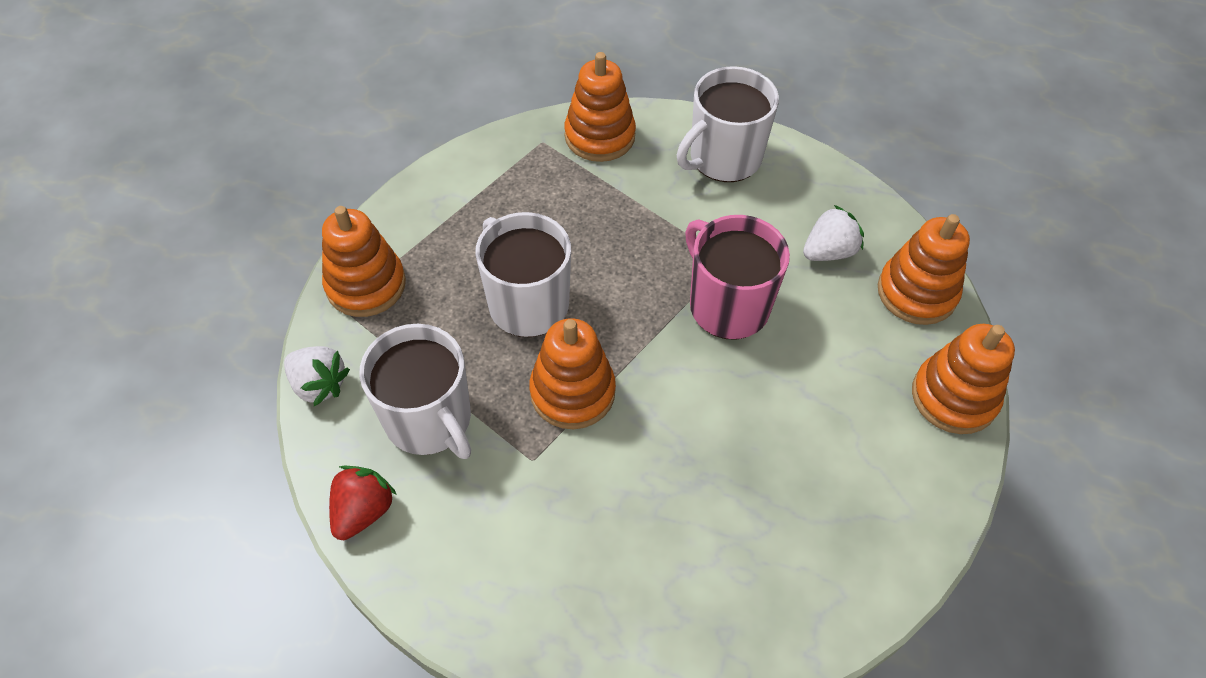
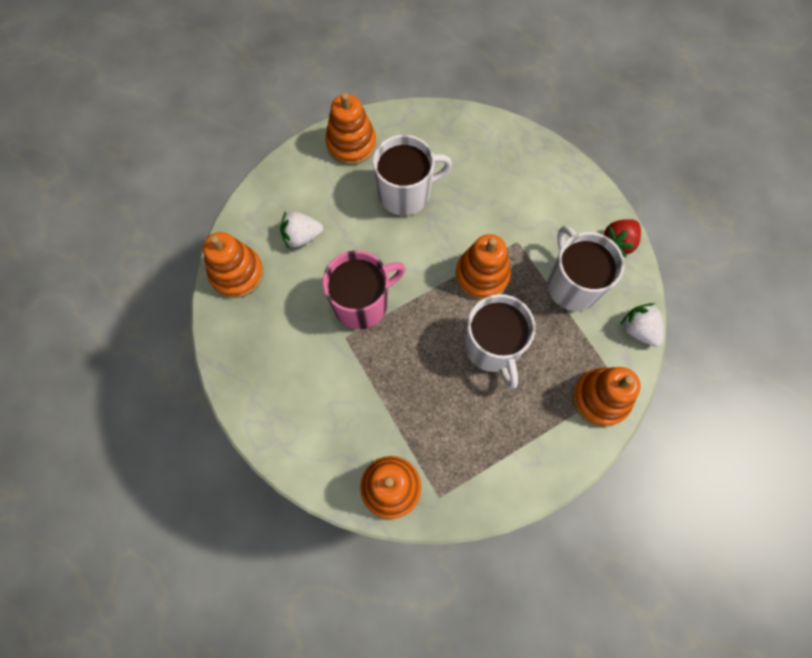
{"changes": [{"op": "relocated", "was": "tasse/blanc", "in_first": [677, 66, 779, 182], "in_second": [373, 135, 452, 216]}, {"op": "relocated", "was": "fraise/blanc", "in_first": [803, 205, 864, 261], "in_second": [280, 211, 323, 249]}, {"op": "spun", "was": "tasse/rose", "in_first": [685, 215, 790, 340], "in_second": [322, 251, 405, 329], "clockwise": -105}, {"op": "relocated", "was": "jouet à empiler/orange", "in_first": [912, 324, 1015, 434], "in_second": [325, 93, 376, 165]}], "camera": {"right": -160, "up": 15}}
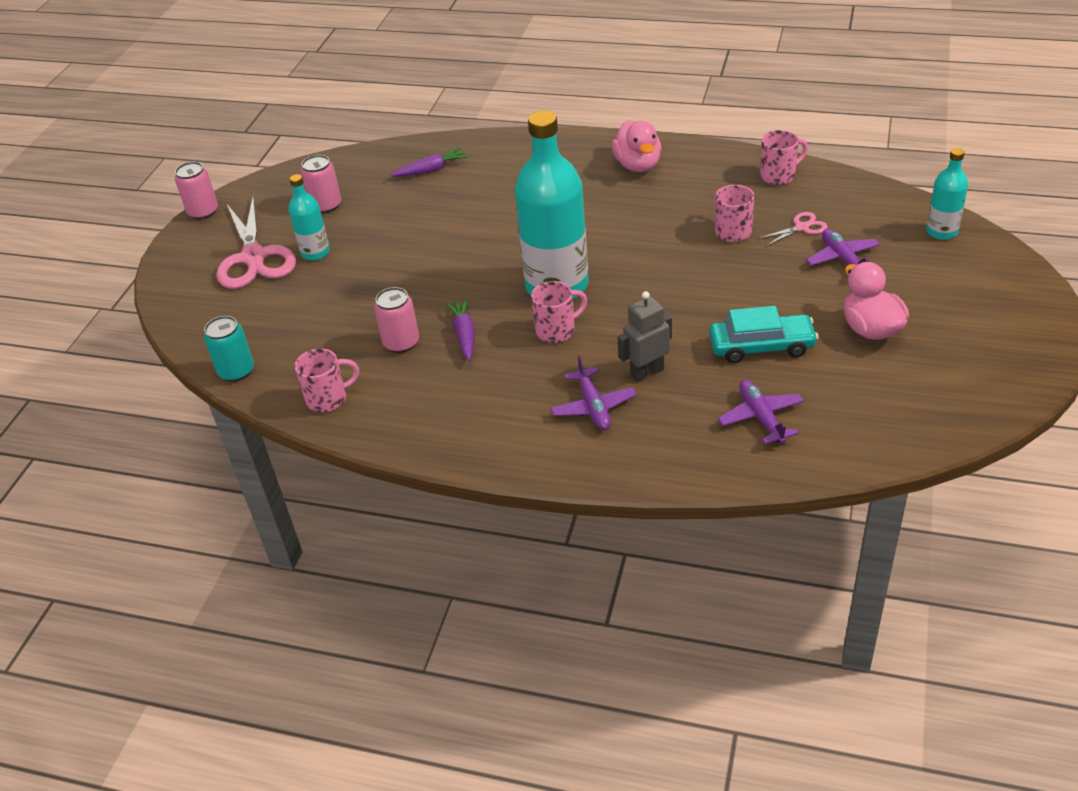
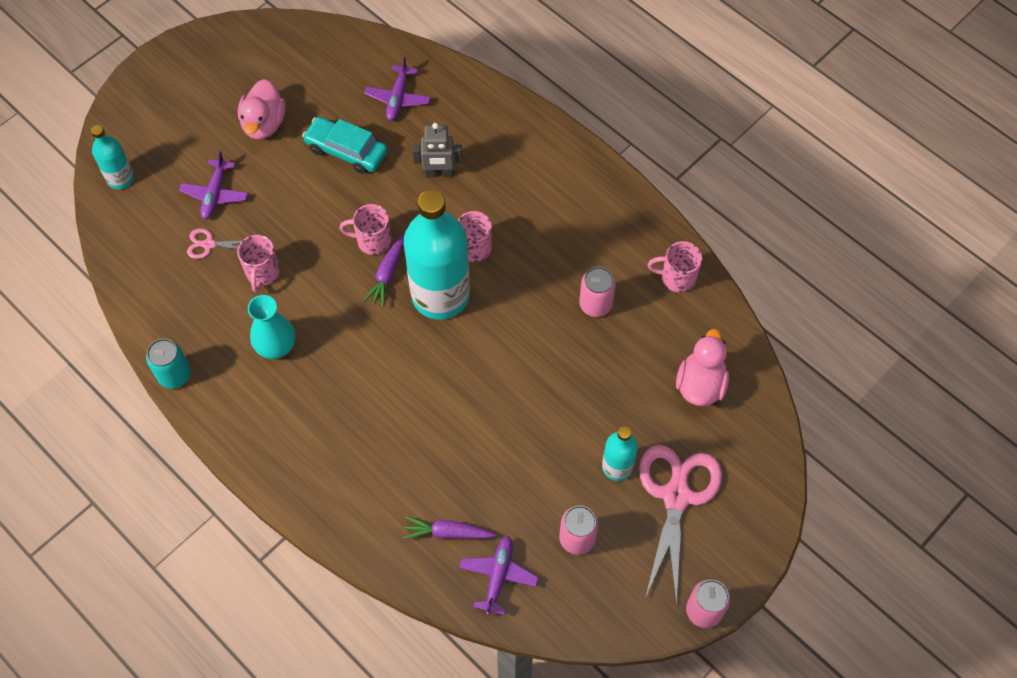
{"changes": [{"op": "relocated", "was": "canard/rose", "in_first": [612, 120, 661, 172], "in_second": [676, 329, 729, 407]}, {"op": "relocated", "was": "tasse/rose", "in_first": [760, 130, 808, 185], "in_second": [340, 204, 392, 255]}, {"op": "relocated", "was": "carotte/violet", "in_first": [445, 298, 474, 361], "in_second": [363, 235, 404, 307]}, {"op": "relocated", "was": "canette/turquoise", "in_first": [204, 316, 254, 382], "in_second": [146, 339, 191, 389]}, {"op": "relocated", "was": "avion/violet", "in_first": [550, 355, 637, 430], "in_second": [459, 536, 539, 615]}, {"op": "appeared", "now": "vase/turquoise", "in_second": [248, 295, 295, 359]}], "camera": {"right": -155, "up": 20}}
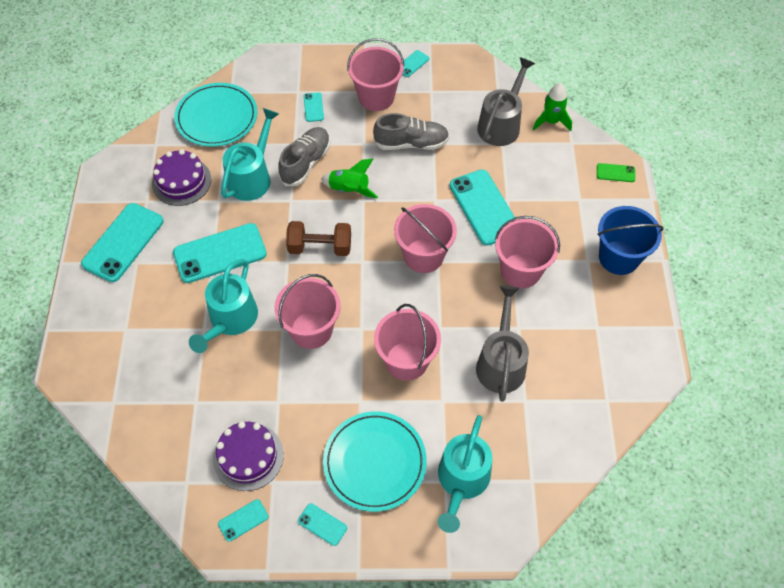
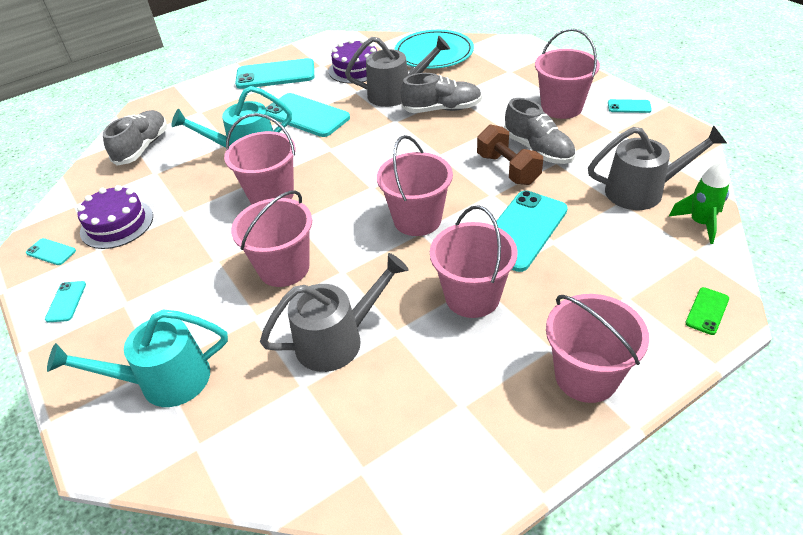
{"changes": [{"op": "missing", "was": "téléphone/turquoise", "in_first": [304, 92, 324, 122]}, {"op": "colour", "was": "arrosoir/turquoise", "now": "arrosoir/gris", "in_first": [221, 108, 279, 201], "in_second": [345, 35, 450, 107]}, {"op": "missing", "was": "fusée/vert", "in_first": [321, 159, 378, 198]}, {"op": "spun", "was": "téléphone/vert", "in_first": [597, 163, 635, 182], "in_second": [685, 287, 729, 335], "clockwise": 60}, {"op": "colour", "was": "seau/bleu", "now": "seau/rose", "in_first": [598, 206, 664, 275], "in_second": [546, 294, 649, 403]}, {"op": "relocated", "was": "haltère/marron", "in_first": [286, 221, 351, 256], "in_second": [477, 124, 543, 185]}, {"op": "missing", "was": "assiette/turquoise", "in_first": [323, 411, 427, 512]}, {"op": "appeared", "now": "chaussure/gris", "in_second": [103, 110, 167, 166]}], "camera": {"right": 60, "up": -15}}
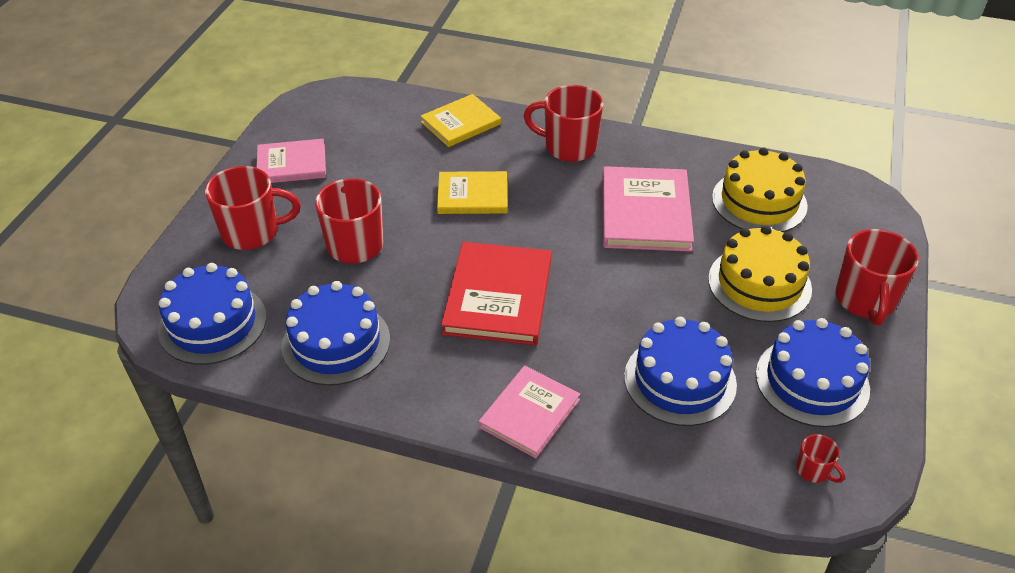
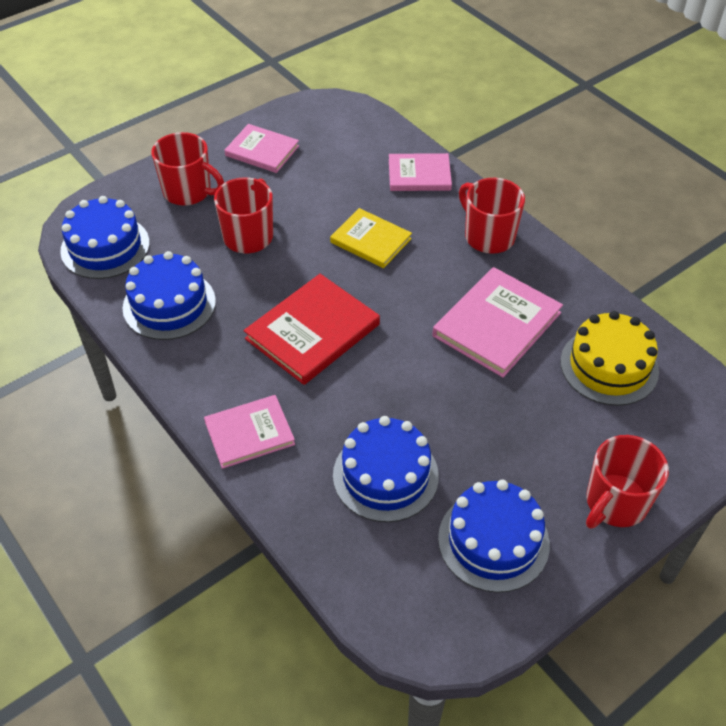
{"changes": [{"op": "colour", "was": "livre/jaune", "now": "livre/rose", "in_first": [421, 94, 501, 147], "in_second": [389, 153, 452, 191]}, {"op": "missing", "was": "gâteau/jaune", "in_first": [708, 225, 812, 322]}, {"op": "missing", "was": "tasse/rouge", "in_first": [796, 434, 845, 483]}], "camera": {"right": 35, "up": 5}}
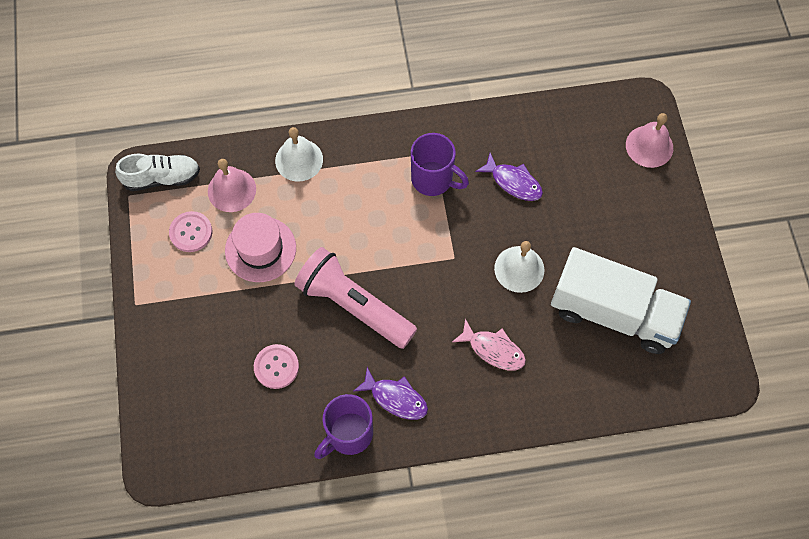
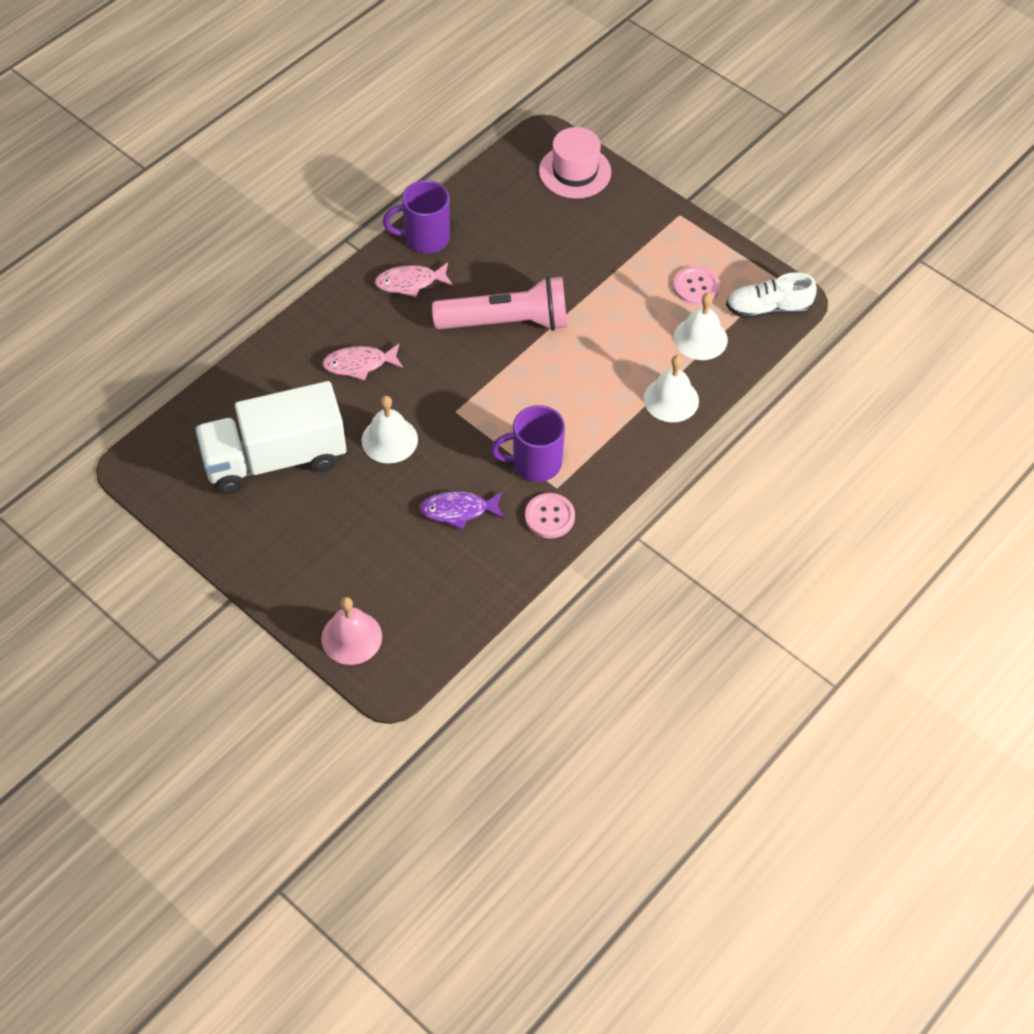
{"changes": [{"op": "spun", "was": "chaussure/blanc", "in_first": [115, 154, 200, 191], "in_second": [726, 272, 817, 319], "clockwise": 45}, {"op": "colour", "was": "cloche/rose", "now": "cloche/blanc", "in_first": [208, 159, 256, 212], "in_second": [674, 293, 728, 360]}, {"op": "relocated", "was": "chapeau/rose", "in_first": [225, 213, 296, 282], "in_second": [539, 127, 611, 199]}, {"op": "relocated", "was": "bouton/rose", "in_first": [254, 344, 299, 389], "in_second": [525, 493, 575, 538]}, {"op": "colour", "was": "poisson/violet", "now": "poisson/rose", "in_first": [353, 367, 428, 420], "in_second": [375, 262, 453, 297]}, {"op": "spun", "was": "tasse/violet", "in_first": [314, 394, 373, 459], "in_second": [383, 180, 450, 254], "clockwise": -105}], "camera": {"right": 140, "up": -10}}
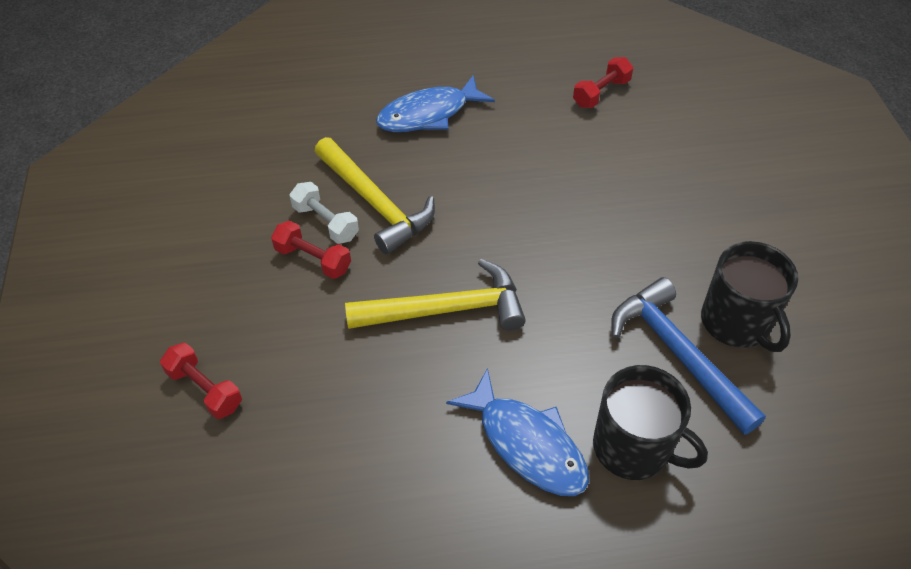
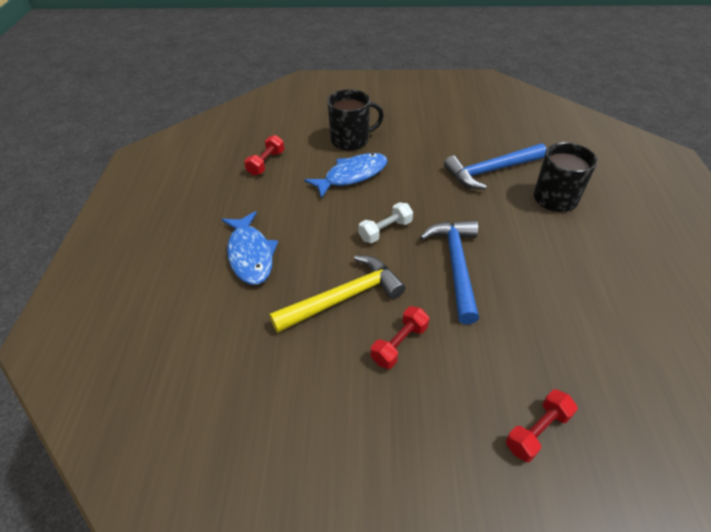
{"changes": [{"op": "spun", "was": "haltère/rouge", "in_first": [573, 57, 633, 108], "in_second": [244, 135, 284, 176], "clockwise": 60}, {"op": "relocated", "was": "haltère/blanc", "in_first": [289, 182, 359, 244], "in_second": [358, 202, 413, 243]}, {"op": "relocated", "was": "tasse/noir", "in_first": [701, 241, 798, 352], "in_second": [327, 89, 384, 151]}, {"op": "colour", "was": "marteau/jaune", "now": "marteau/bleu", "in_first": [345, 259, 526, 331], "in_second": [420, 220, 479, 324]}, {"op": "relocated", "was": "poisson/bleu", "in_first": [446, 368, 589, 496], "in_second": [304, 153, 388, 198]}], "camera": {"right": -80, "up": -5}}
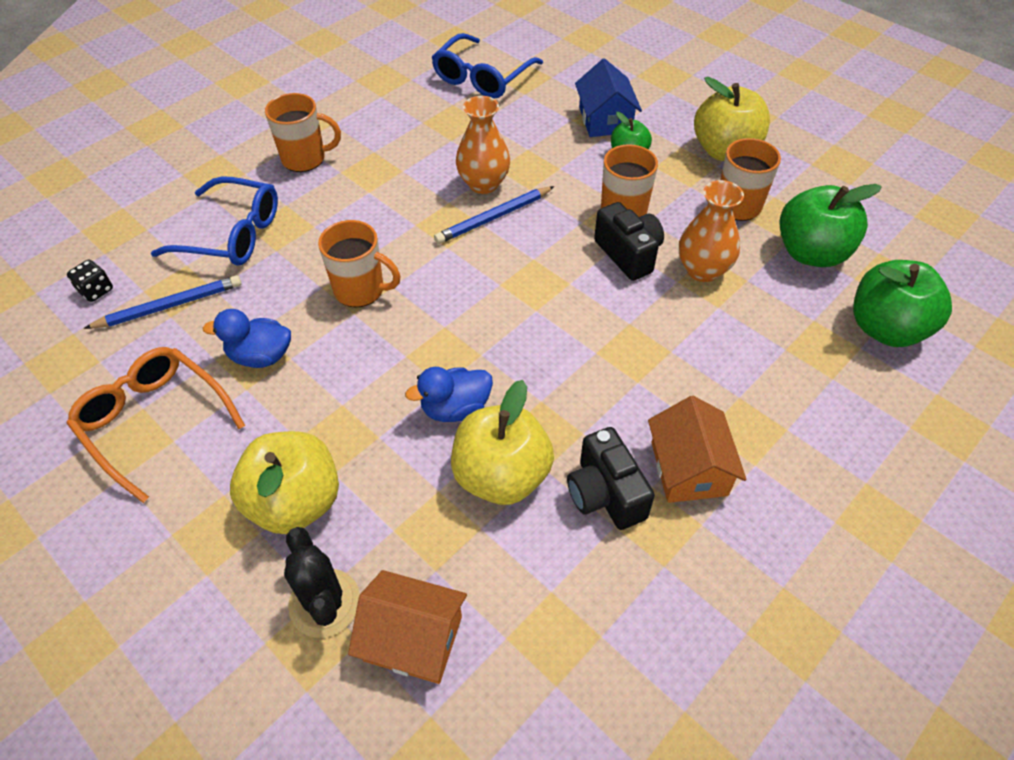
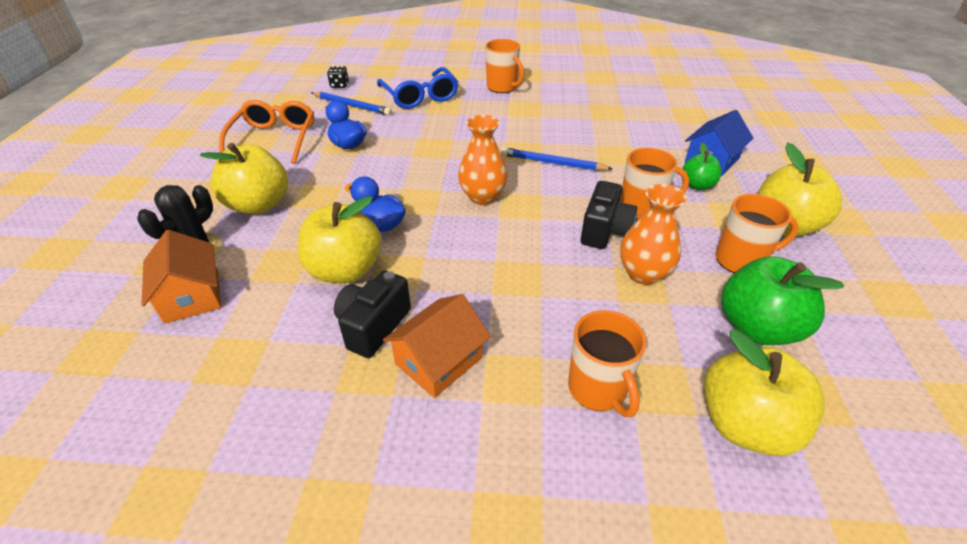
{"changes": [{"op": "missing", "was": "lunettes/bleu", "in_first": [431, 33, 543, 98]}, {"op": "relocated", "was": "vase/orange", "in_first": [456, 96, 510, 194], "in_second": [458, 115, 508, 205]}, {"op": "relocated", "was": "tasse/orange", "in_first": [318, 220, 400, 307], "in_second": [568, 310, 646, 417]}, {"op": "colour", "was": "pomme/vert", "now": "pomme/jaune", "in_first": [853, 260, 952, 347], "in_second": [704, 330, 825, 456]}], "camera": {"right": 50, "up": -10}}
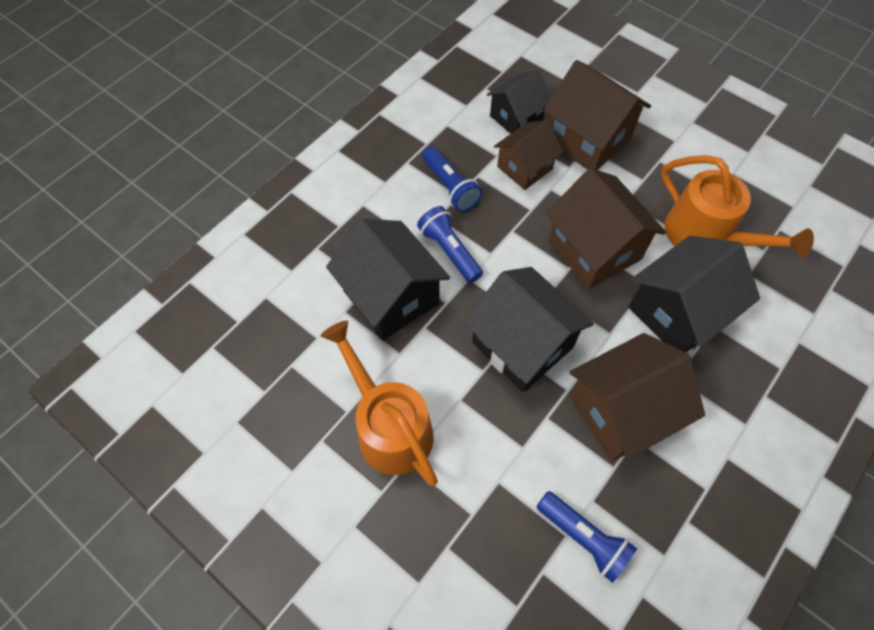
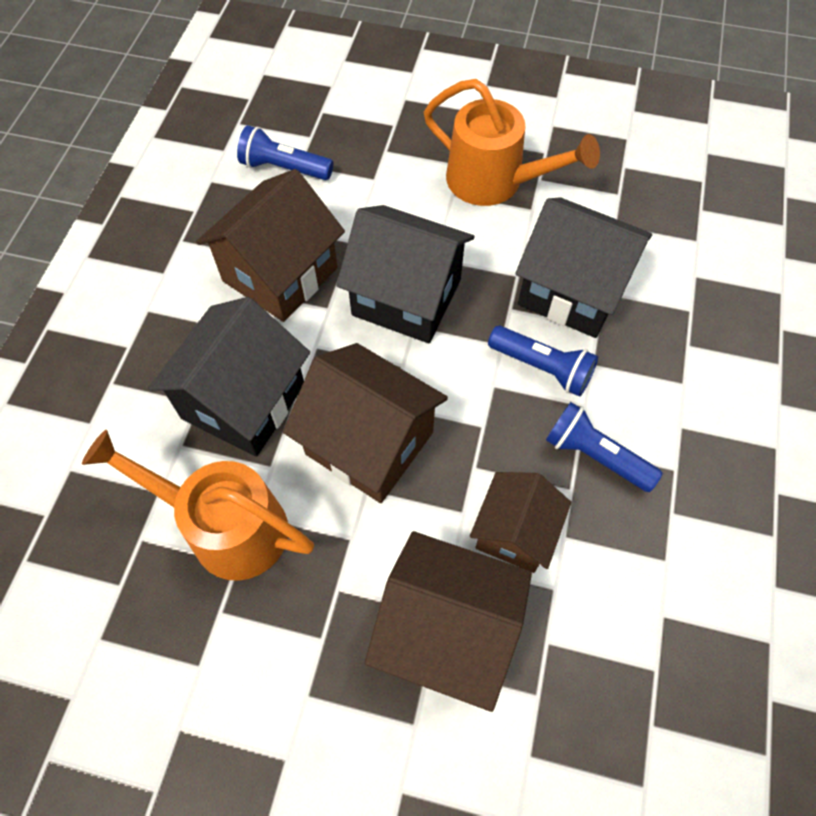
{"changes": [{"op": "missing", "was": "maison/noir", "in_first": [487, 69, 551, 134]}], "camera": {"right": 155, "up": 0}}
